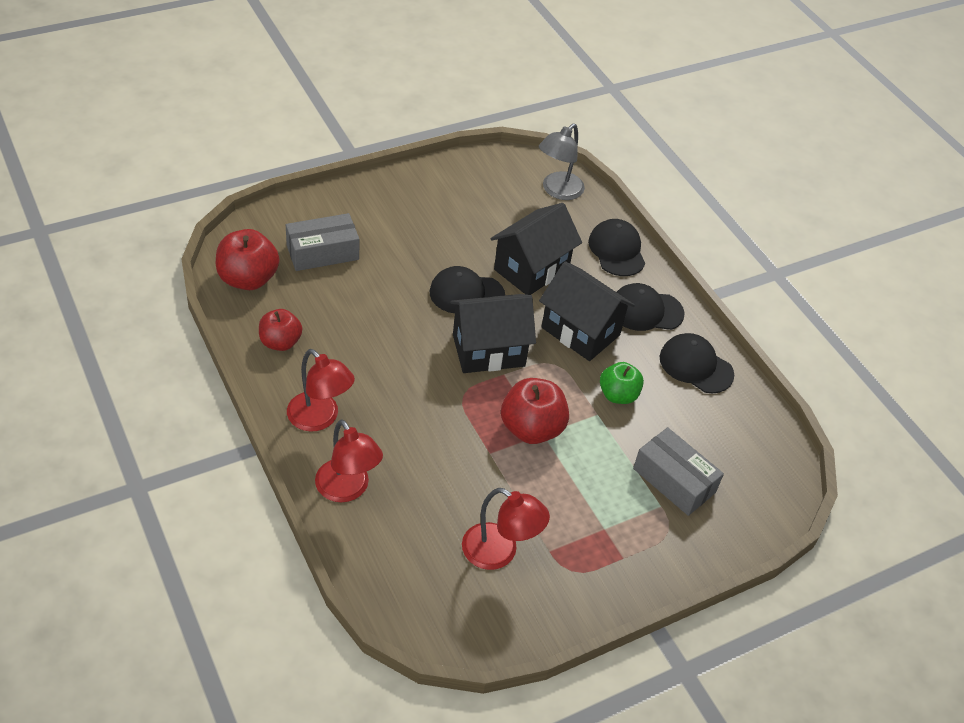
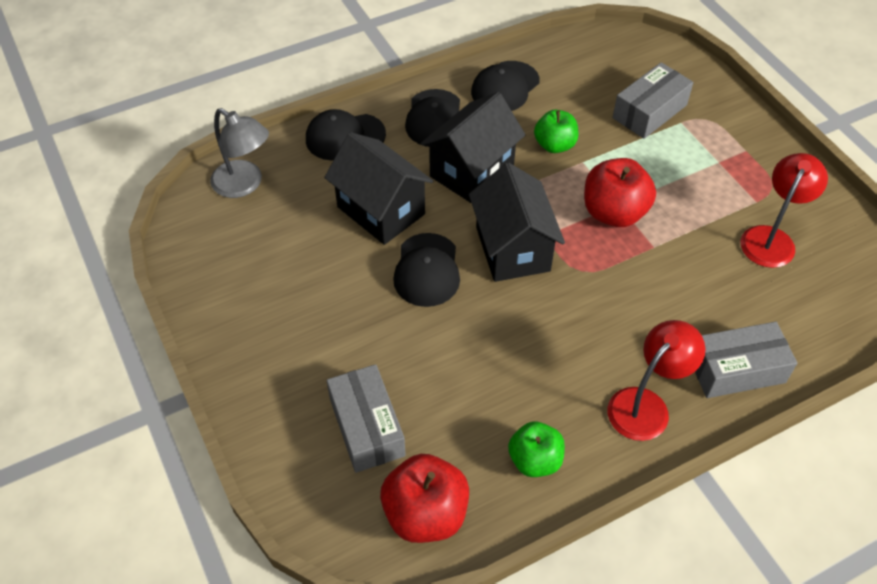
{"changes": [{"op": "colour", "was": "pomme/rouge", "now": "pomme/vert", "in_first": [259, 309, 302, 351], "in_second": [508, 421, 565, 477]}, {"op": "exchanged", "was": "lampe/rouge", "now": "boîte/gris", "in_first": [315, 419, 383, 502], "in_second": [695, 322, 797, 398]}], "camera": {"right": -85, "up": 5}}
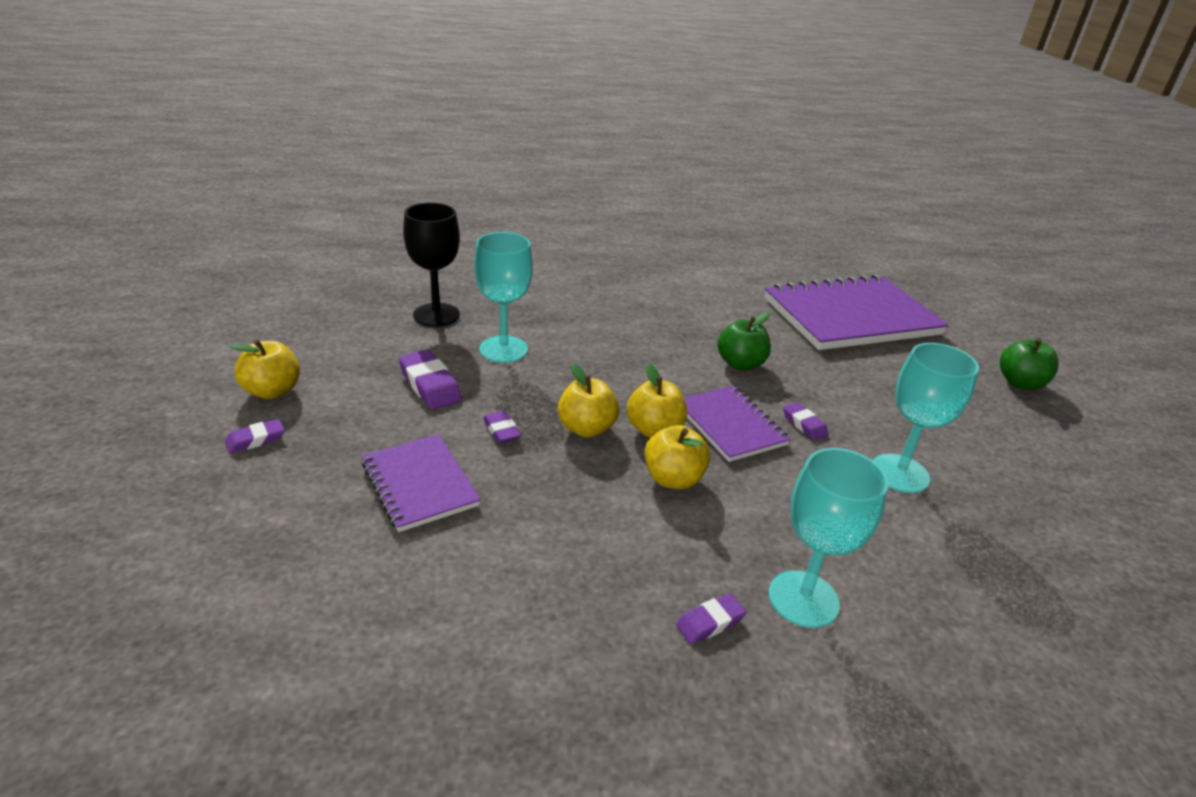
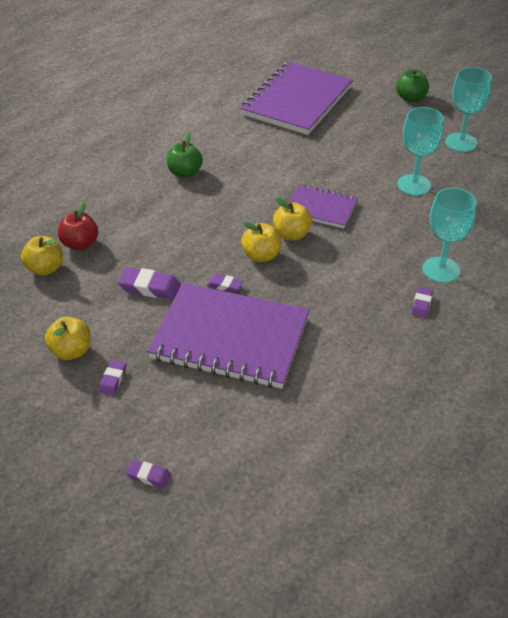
{"changes": [{"op": "exchanged", "was": "verre à pied/noir", "now": "pomme/rouge", "in_first": [403, 203, 460, 327], "in_second": [58, 201, 98, 250]}, {"op": "relocated", "was": "verre à pied/turquoise", "in_first": [474, 232, 533, 363], "in_second": [445, 67, 492, 152]}, {"op": "relocated", "was": "pomme/vert", "in_first": [717, 312, 771, 370], "in_second": [167, 132, 203, 178]}, {"op": "relocated", "was": "gomme/violet", "in_first": [783, 402, 829, 441], "in_second": [126, 460, 171, 488]}, {"op": "relocated", "was": "pomme/jaune", "in_first": [644, 425, 710, 489], "in_second": [21, 236, 63, 276]}, {"op": "size", "was": "carnet/violet", "in_first": [361, 434, 481, 532], "in_second": [147, 283, 310, 389], "ratio": 1.88}], "camera": {"right": -40, "up": 10}}
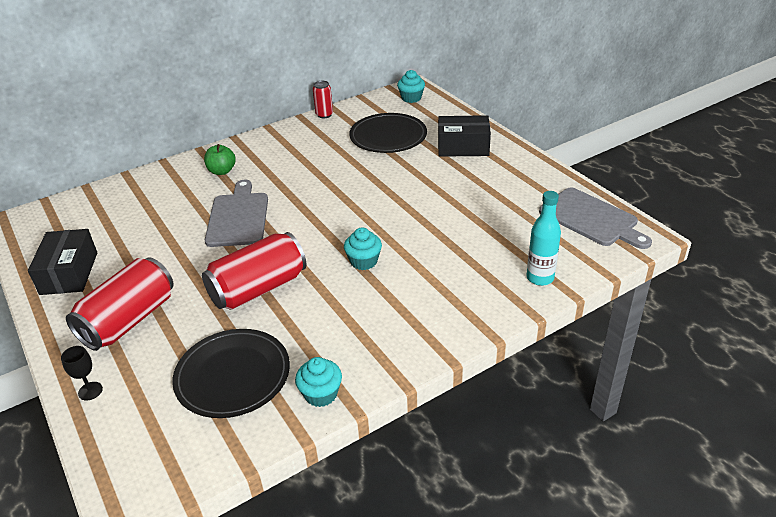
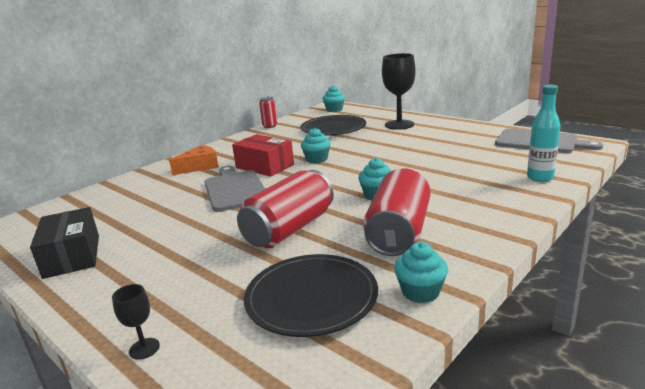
{"changes": [{"op": "exchanged", "was": "boîte/noir", "now": "verre à pied/noir", "in_first": [438, 115, 491, 157], "in_second": [382, 53, 416, 130]}, {"op": "exchanged", "was": "pomme/vert", "now": "fromage/orange", "in_first": [204, 144, 236, 175], "in_second": [169, 145, 219, 175]}, {"op": "relocated", "was": "canette/rouge", "in_first": [66, 257, 174, 351], "in_second": [363, 168, 431, 256]}, {"op": "appeared", "now": "muffin/turquoise", "in_second": [301, 128, 331, 163]}, {"op": "appeared", "now": "boîte/rouge", "in_second": [232, 134, 294, 177]}], "camera": {"right": -15, "up": -15}}
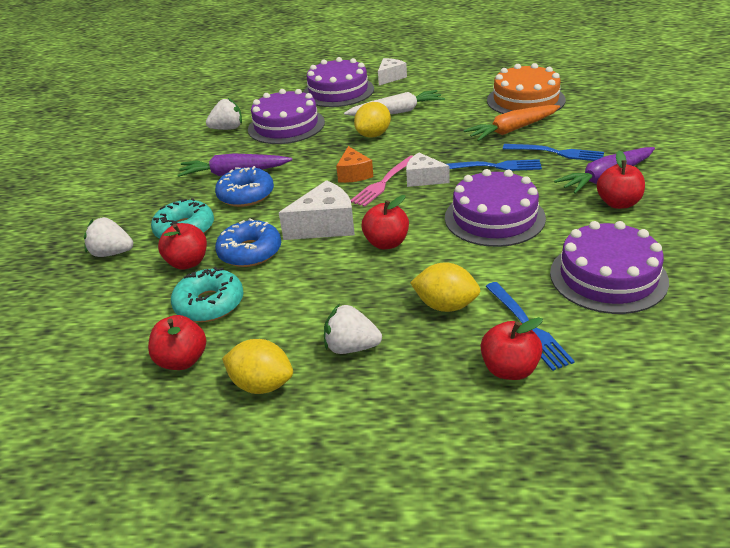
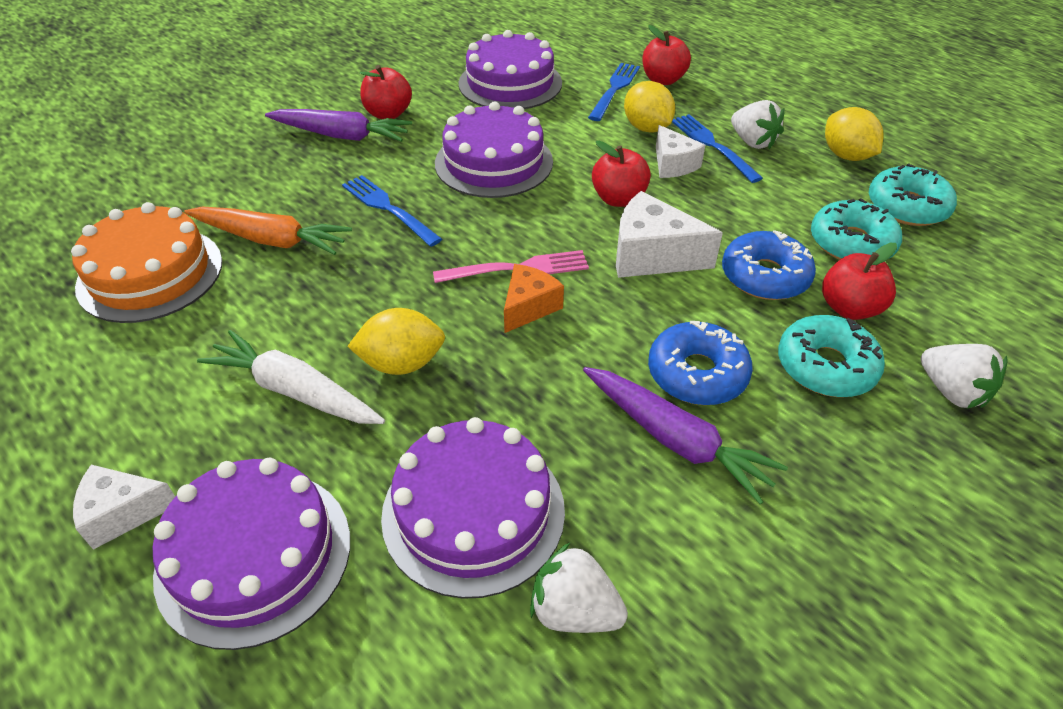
{"changes": [{"op": "relocated", "was": "fourchette/bleu", "in_first": [503, 144, 604, 161], "in_second": [672, 114, 763, 183]}, {"op": "relocated", "was": "fromage/blanc", "in_first": [406, 153, 450, 187], "in_second": [656, 125, 705, 178]}, {"op": "exchanged", "was": "pomme/rouge", "now": "beignet/turquoise", "in_first": [148, 315, 206, 370], "in_second": [869, 163, 957, 226]}], "camera": {"right": -140, "up": 10}}
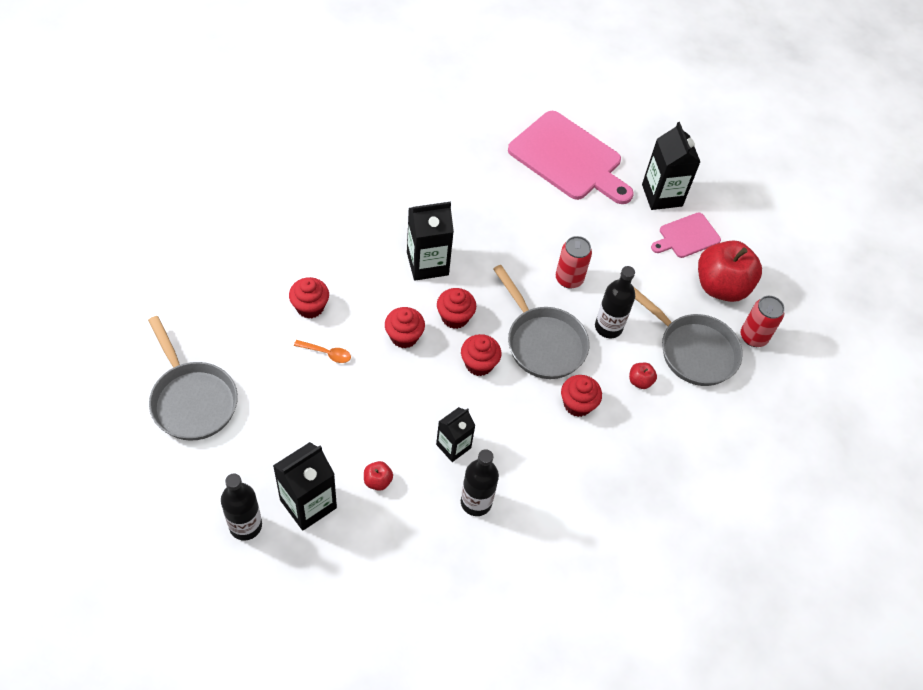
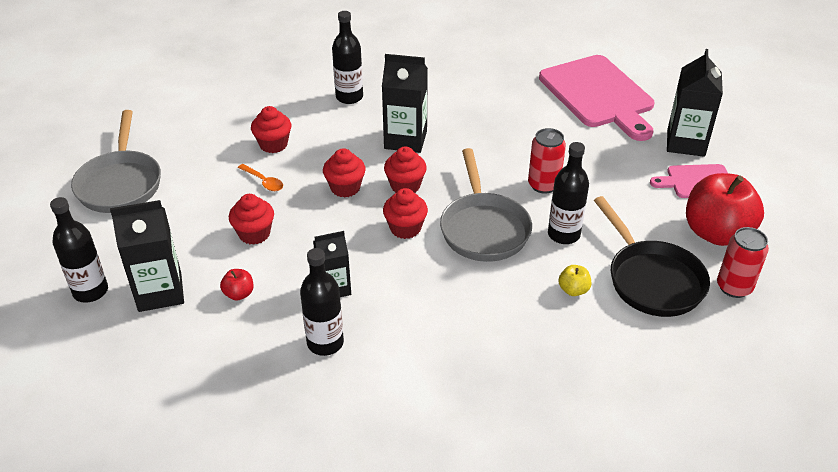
{"changes": [{"op": "colour", "was": "poêle/gris", "now": "poêle/noir", "in_first": [633, 286, 743, 386], "in_second": [594, 196, 710, 317]}, {"op": "colour", "was": "pomme/rouge", "now": "pomme/jaune", "in_first": [629, 363, 657, 389], "in_second": [558, 265, 591, 296]}, {"op": "relocated", "was": "muffin/rouge", "in_first": [561, 375, 602, 417], "in_second": [229, 194, 274, 245]}, {"op": "appeared", "now": "bouteille/noir", "in_second": [332, 11, 363, 104]}], "camera": {"right": 30, "up": -15}}
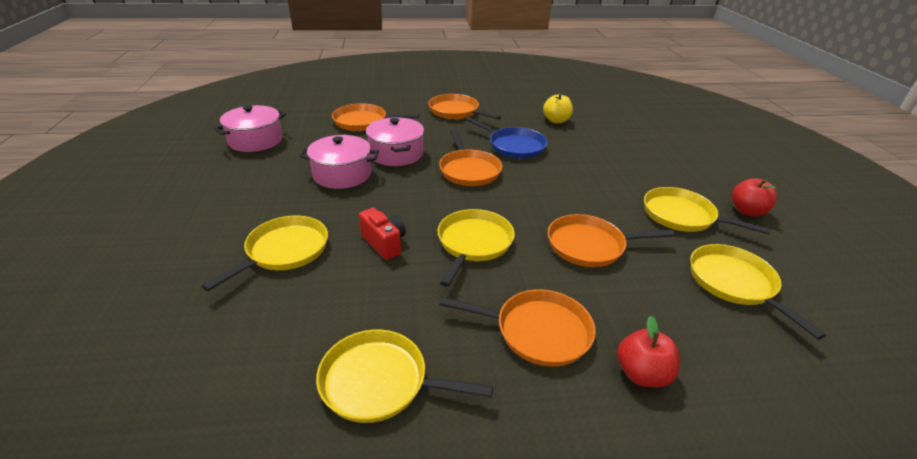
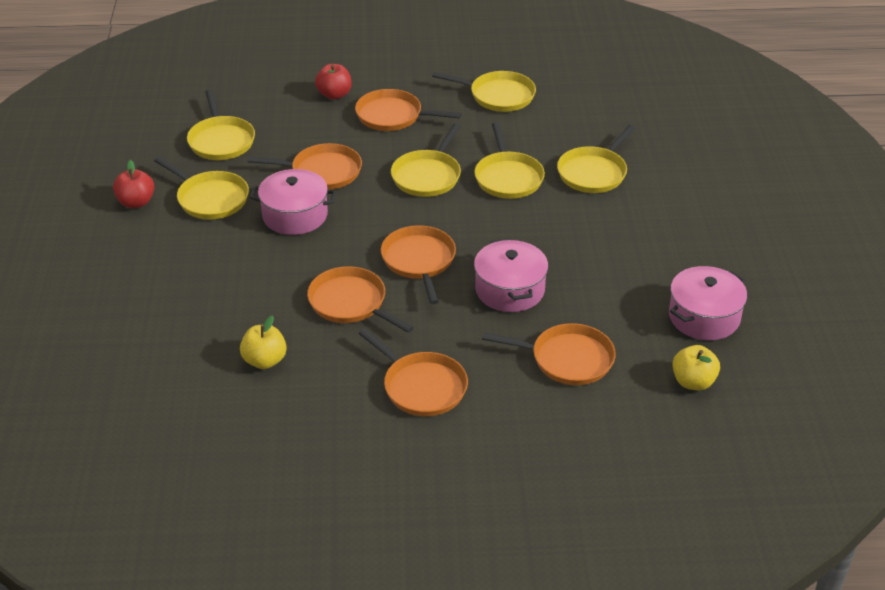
{"changes": [{"op": "colour", "was": "poêle/bleu", "now": "poêle/orange", "in_first": [465, 117, 548, 159], "in_second": [307, 266, 414, 333]}, {"op": "relocated", "was": "marmite/rose", "in_first": [300, 135, 379, 189], "in_second": [250, 169, 337, 235]}, {"op": "exchanged", "was": "appareil photo/rouge", "now": "poêle/jaune", "in_first": [359, 208, 406, 260], "in_second": [474, 122, 545, 199]}, {"op": "appeared", "now": "pomme/jaune", "in_second": [672, 345, 720, 391]}], "camera": {"right": -175, "up": 5}}
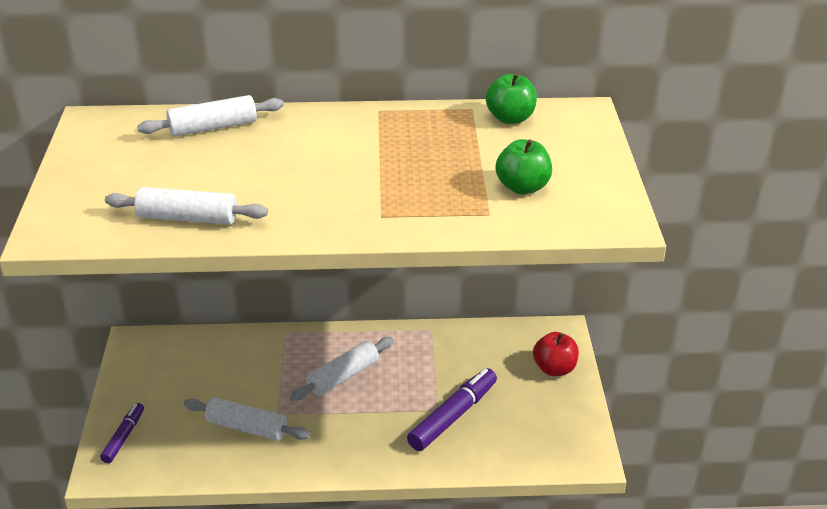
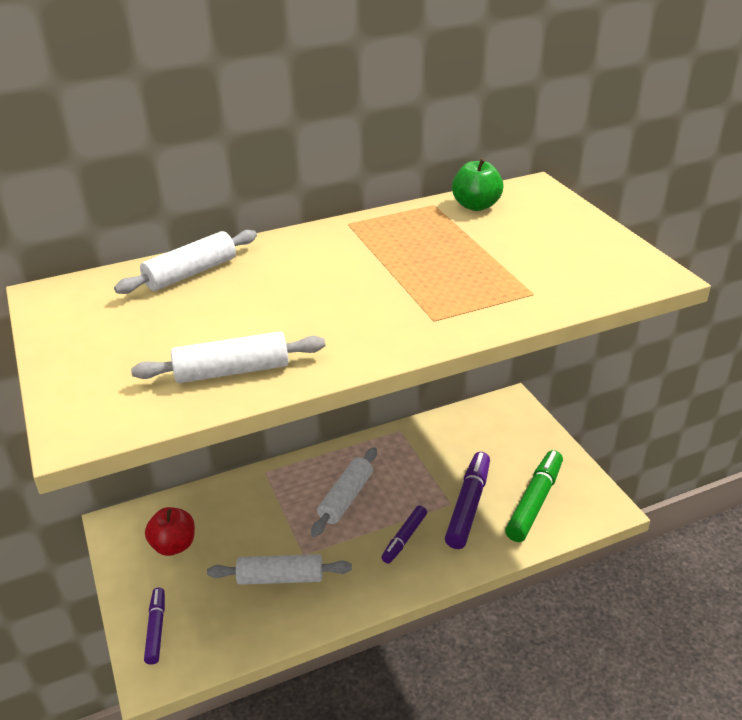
{"changes": [{"op": "missing", "was": "pomme/vert", "in_first": [495, 139, 552, 194]}, {"op": "relocated", "was": "pomme/rouge", "in_first": [533, 332, 579, 376], "in_second": [145, 507, 195, 556]}, {"op": "appeared", "now": "feutre/vert", "in_second": [505, 450, 563, 542]}, {"op": "appeared", "now": "feutre/violet", "in_second": [381, 505, 427, 564]}], "camera": {"right": -20, "up": 0}}
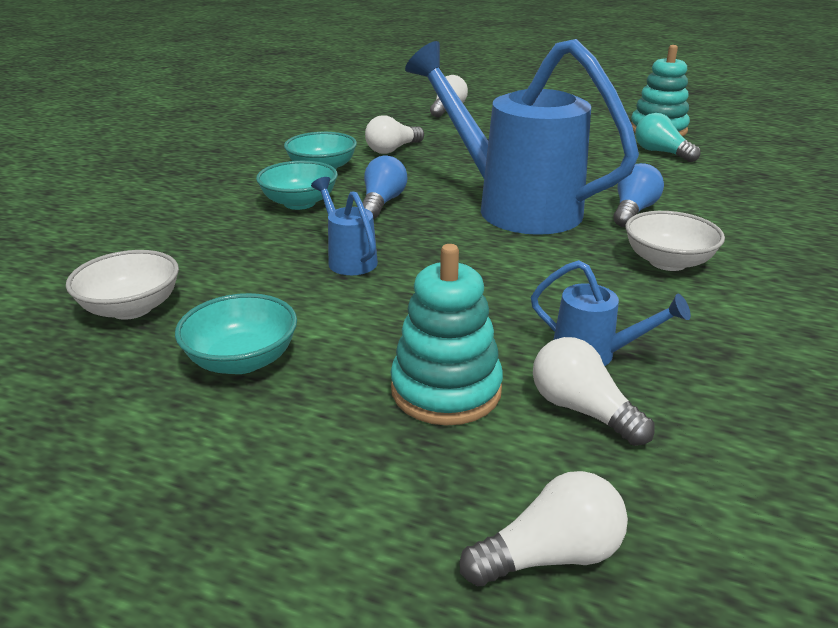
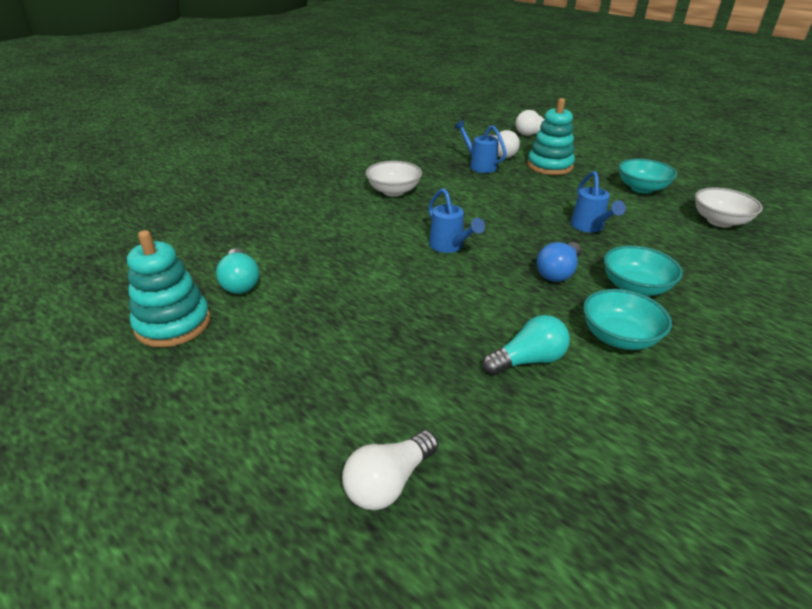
{"changes": [{"op": "size", "was": "arrosoir/bleu", "in_first": [405, 39, 639, 235], "in_second": [428, 188, 485, 253], "ratio": 0.42}, {"op": "colour", "was": "ampoule/blanc", "now": "ampoule/turquoise", "in_first": [365, 115, 424, 154], "in_second": [482, 315, 570, 375]}, {"op": "missing", "was": "ampoule/bleu", "in_first": [613, 163, 664, 227]}], "camera": {"right": -160, "up": 5}}
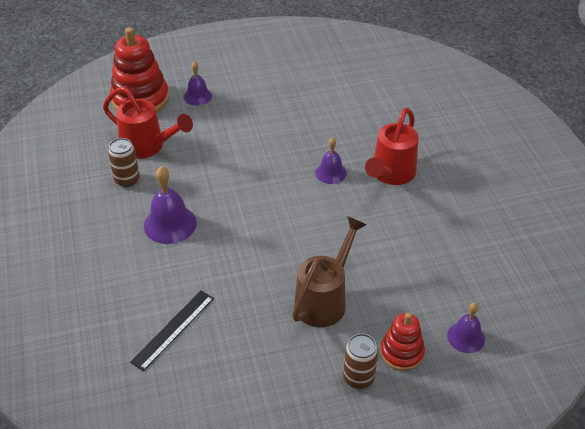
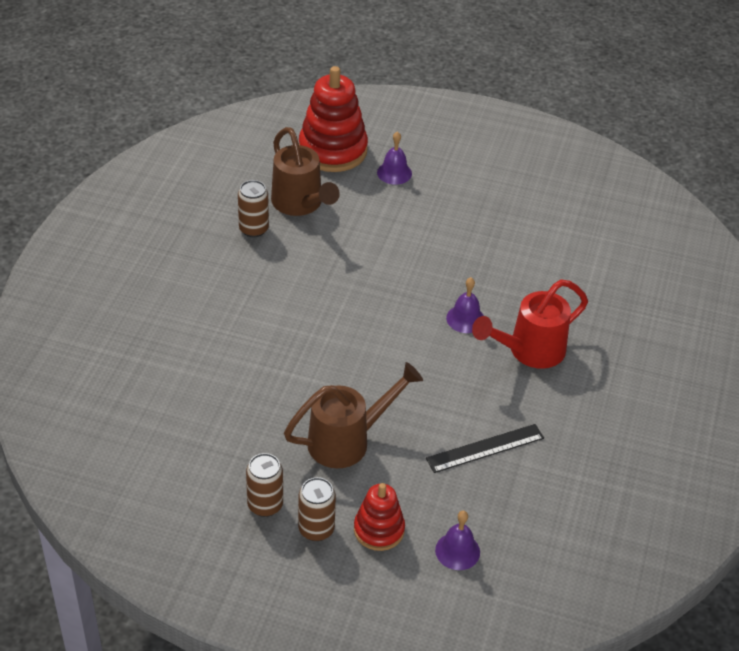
{"changes": [{"op": "colour", "was": "arrosoir/rouge", "now": "arrosoir/marron", "in_first": [103, 86, 193, 159], "in_second": [271, 127, 340, 216]}, {"op": "missing", "was": "cloche/violet", "in_first": [144, 166, 197, 244]}, {"op": "relocated", "was": "règle/noir", "in_first": [130, 291, 214, 371], "in_second": [426, 424, 544, 473]}, {"op": "appeared", "now": "canette/marron", "in_second": [246, 453, 283, 517]}], "camera": {"right": 30, "up": 0}}
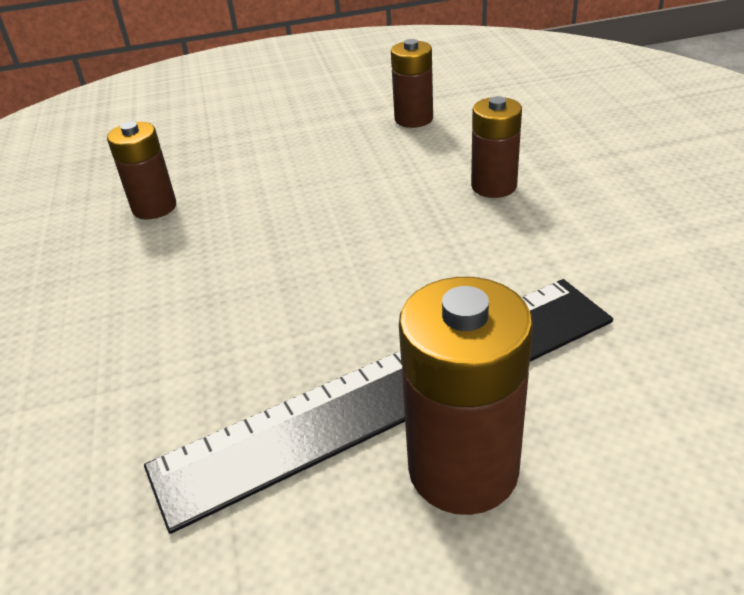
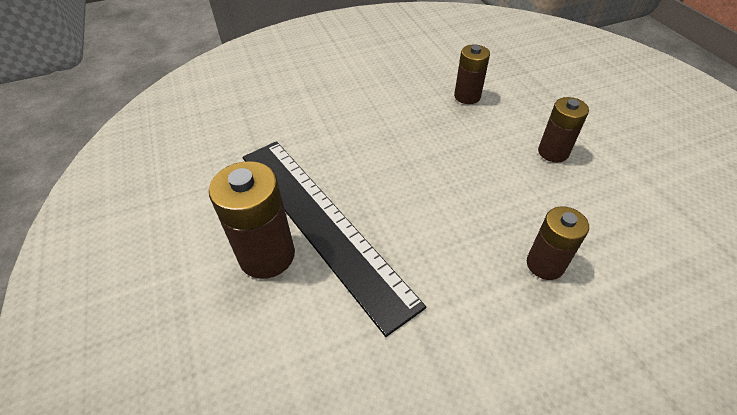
{"changes": [{"op": "relocated", "was": "pile/marron", "in_first": [391, 39, 433, 128], "in_second": [538, 97, 589, 162]}], "camera": {"right": 80, "up": 10}}
